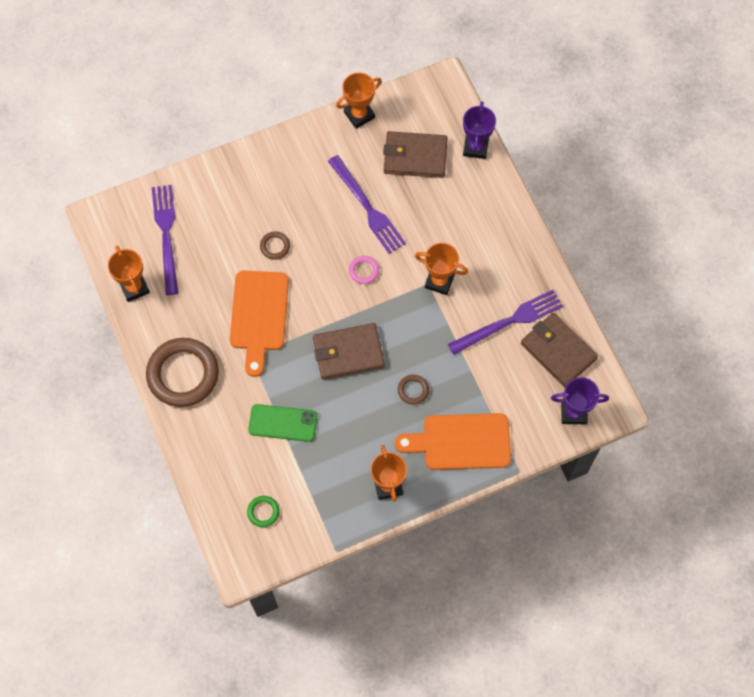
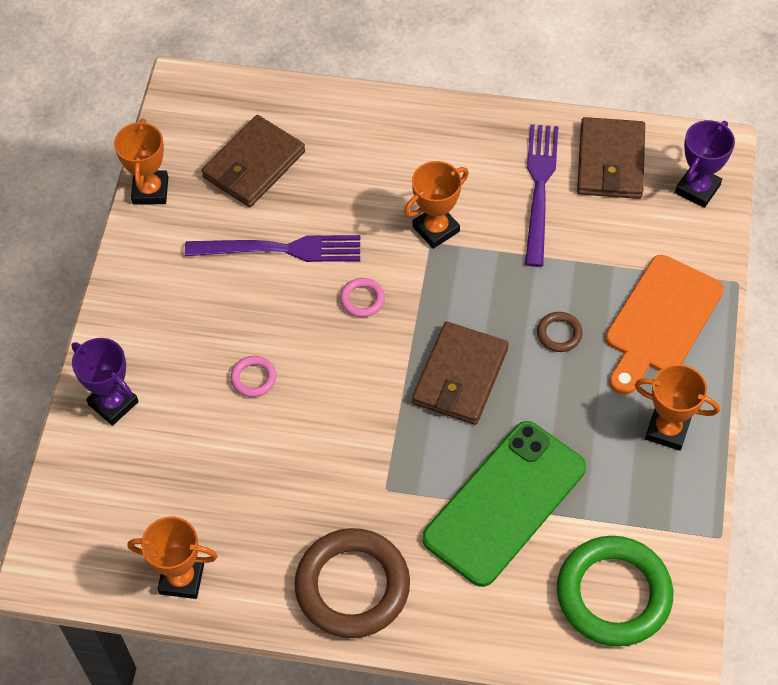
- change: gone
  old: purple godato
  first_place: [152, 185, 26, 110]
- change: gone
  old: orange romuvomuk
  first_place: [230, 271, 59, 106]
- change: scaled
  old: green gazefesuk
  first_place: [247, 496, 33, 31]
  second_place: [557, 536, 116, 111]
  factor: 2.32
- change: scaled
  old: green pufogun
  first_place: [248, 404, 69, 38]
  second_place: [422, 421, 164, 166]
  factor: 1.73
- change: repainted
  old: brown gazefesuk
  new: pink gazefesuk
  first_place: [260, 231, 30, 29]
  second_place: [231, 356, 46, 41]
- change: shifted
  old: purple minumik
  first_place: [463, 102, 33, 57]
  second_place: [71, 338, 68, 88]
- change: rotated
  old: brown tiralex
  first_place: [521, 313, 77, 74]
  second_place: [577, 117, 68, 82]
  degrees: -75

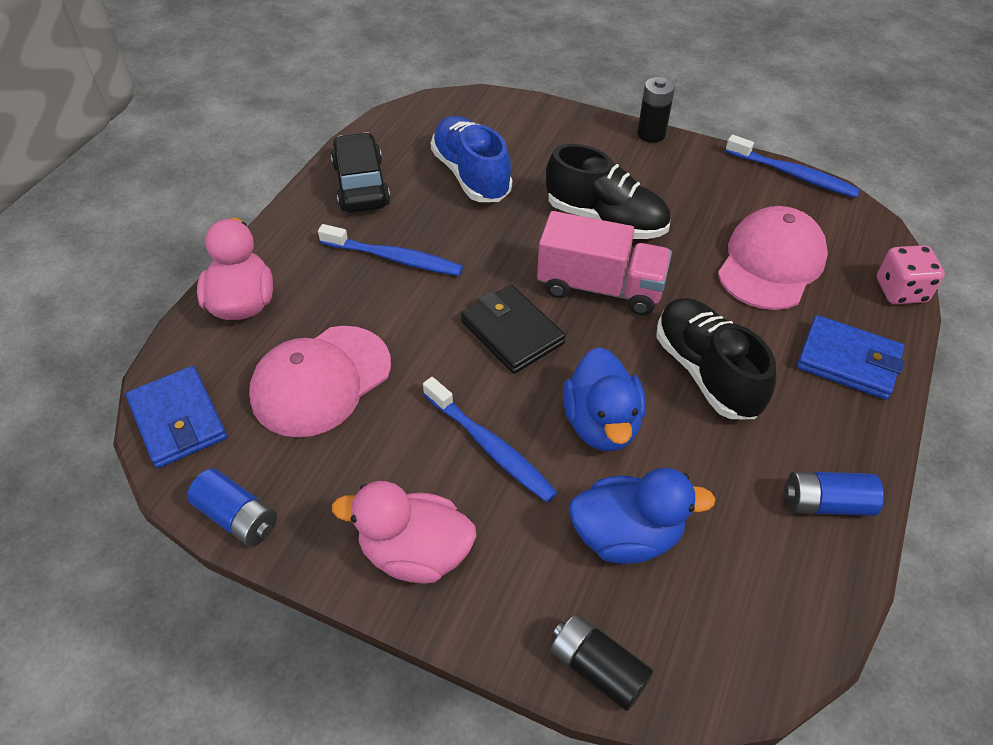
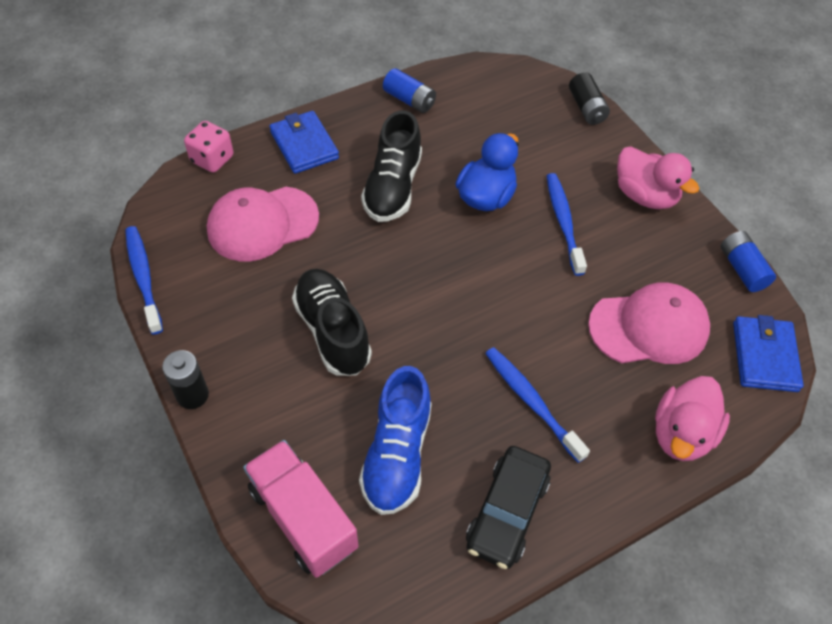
- change: gone
  old: black tiralex
  first_place: [461, 285, 105, 89]
- change: shifted
  old: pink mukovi
  first_place: [537, 211, 135, 104]
  second_place: [243, 440, 115, 138]
- change: gone
  old: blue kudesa
  first_place: [569, 468, 146, 96]

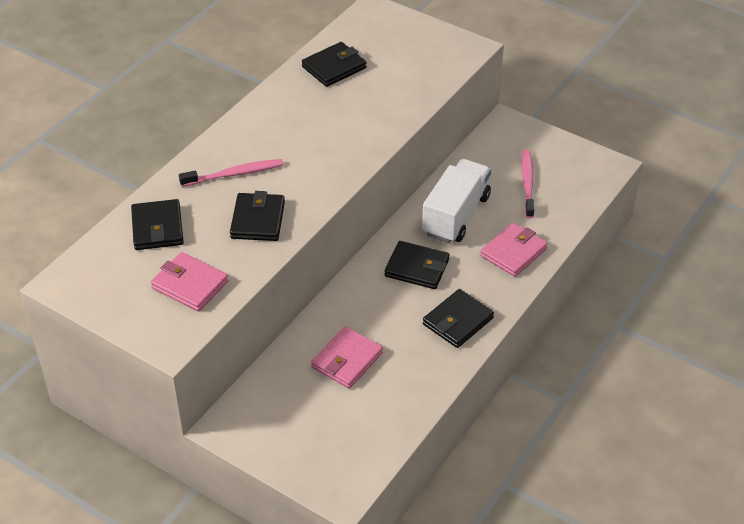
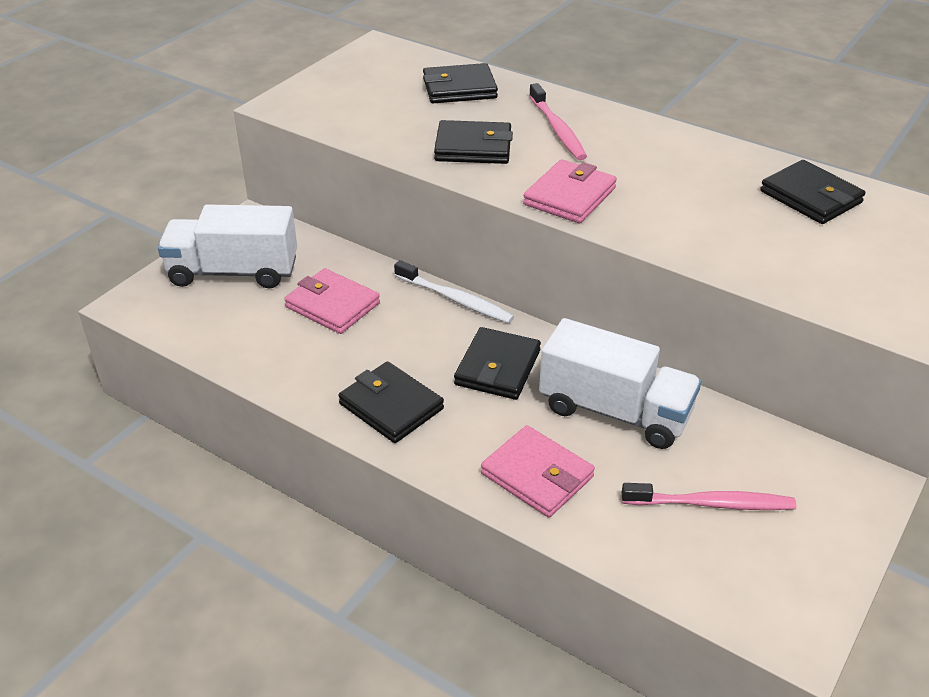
- change: shifted
  old: pink tiralex
  first_place: [151, 252, 78, 59]
  second_place: [523, 159, 94, 64]
- change: new
  new: white mukovi
  second_place: [158, 204, 139, 84]
- change: new
  new: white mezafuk
  second_place: [394, 260, 120, 63]

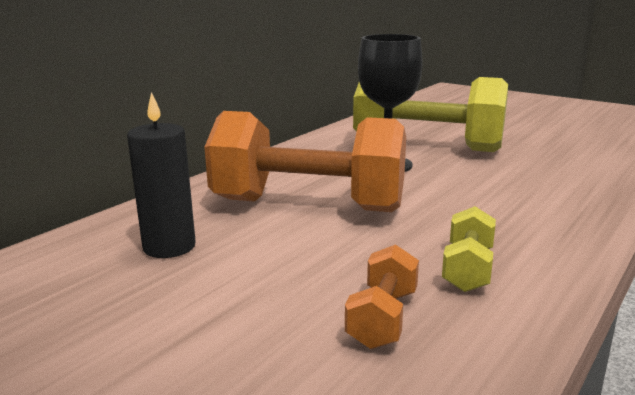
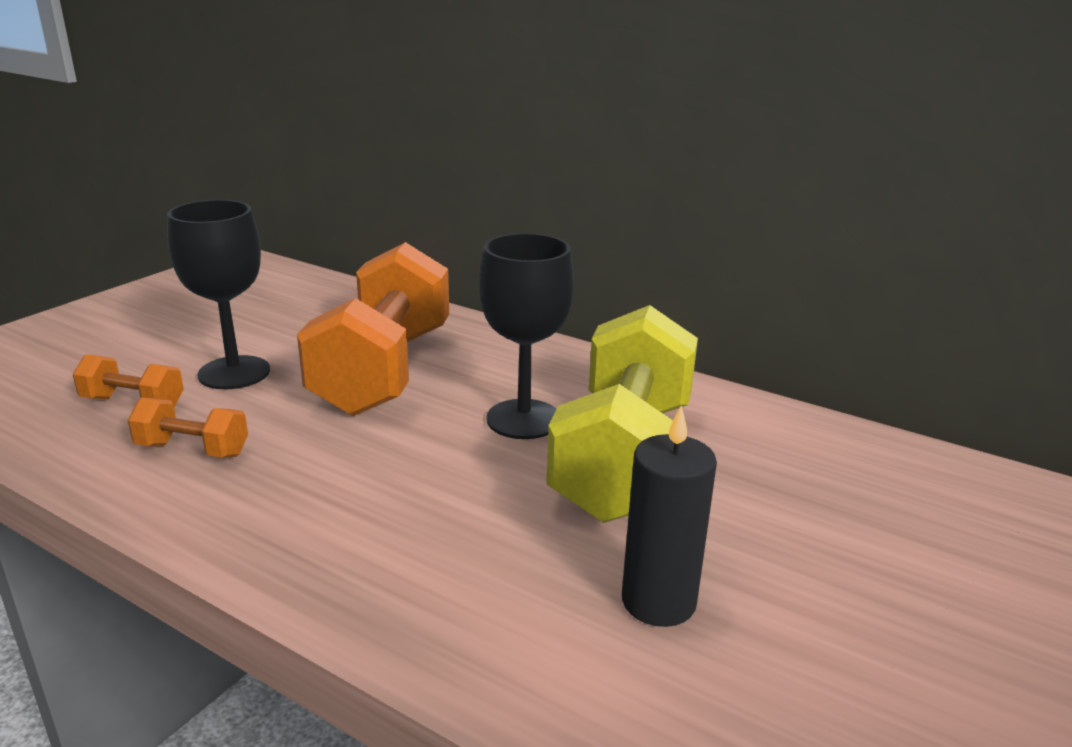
- change: shifted
  old: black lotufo
  first_place: [127, 92, 69, 166]
  second_place: [622, 406, 95, 221]
- change: repainted
  old: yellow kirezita
  new: orange kirezita
  first_place: [442, 206, 54, 86]
  second_place: [128, 398, 120, 60]
- change: new
  new: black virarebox
  second_place: [167, 200, 103, 189]

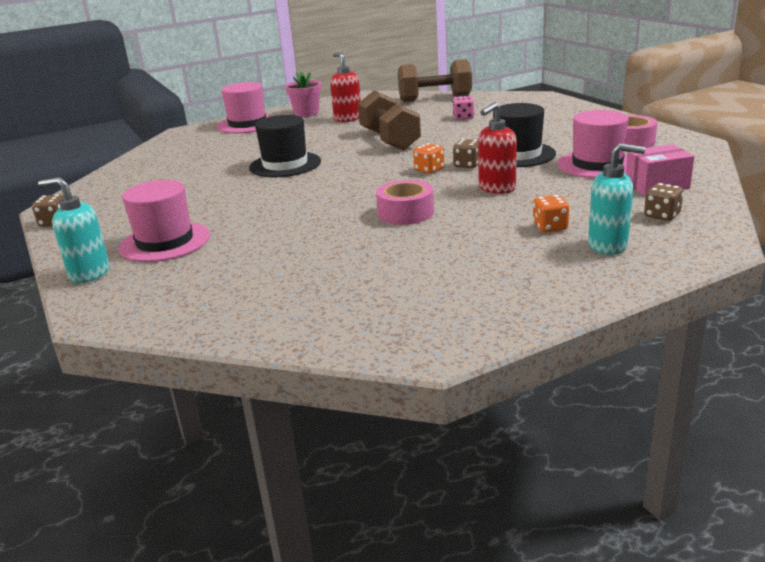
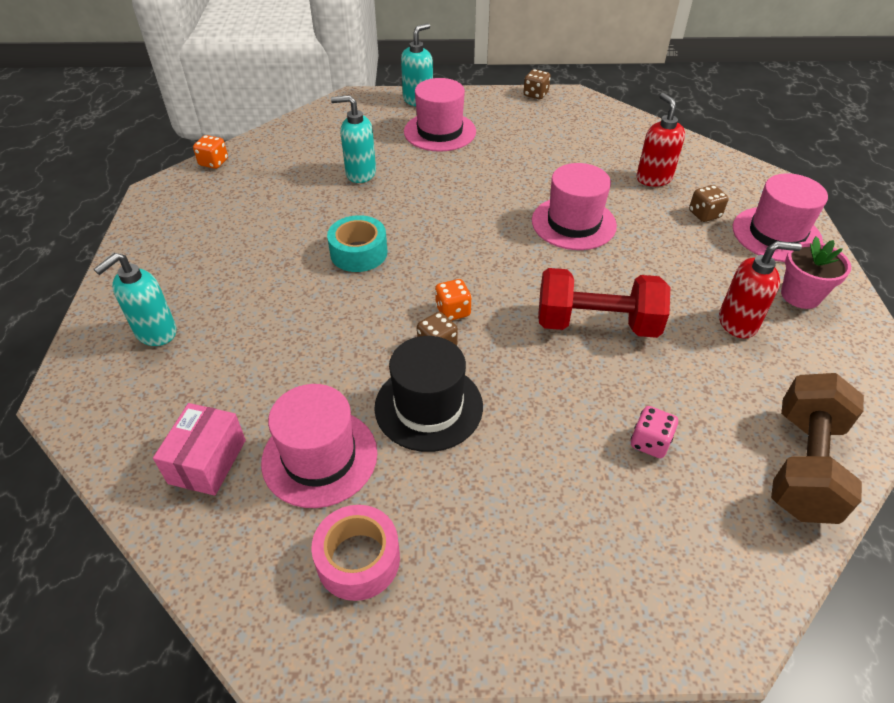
- change: repainted
  old: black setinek
  new: pink setinek
  first_place: [249, 115, 72, 62]
  second_place: [532, 163, 85, 87]
- change: repainted
  old: brown kirezita
  new: red kirezita
  first_place: [358, 90, 63, 60]
  second_place: [538, 268, 132, 70]
- change: repainted
  old: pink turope
  new: turquoise turope
  first_place: [376, 180, 58, 45]
  second_place: [327, 215, 61, 57]
- change: shifted
  old: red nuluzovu
  first_place: [478, 102, 39, 92]
  second_place: [637, 93, 48, 94]
- change: shifted
  old: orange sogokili
  first_place: [533, 195, 36, 37]
  second_place: [193, 135, 35, 34]
- change: shifted
  old: brown sogokili
  first_place: [644, 183, 39, 38]
  second_place: [689, 185, 40, 37]
- change: new
  new: turquoise nuluzovu
  second_place: [331, 95, 45, 88]

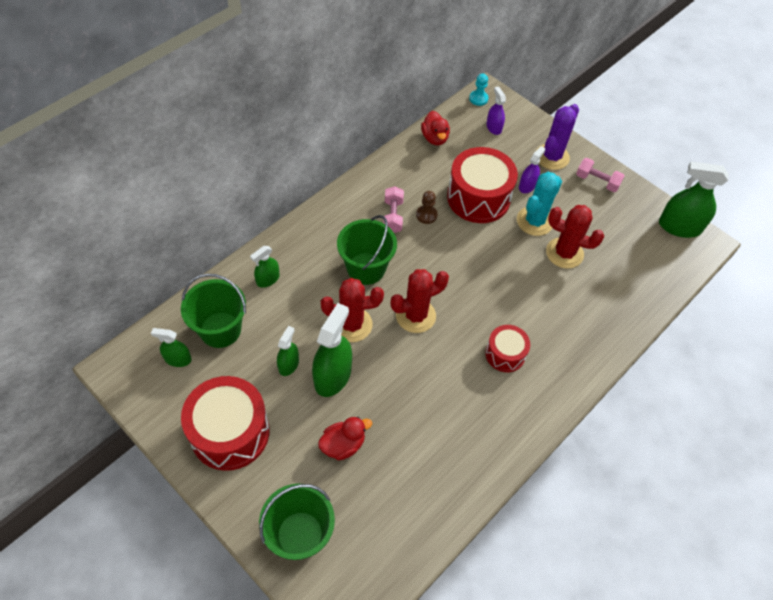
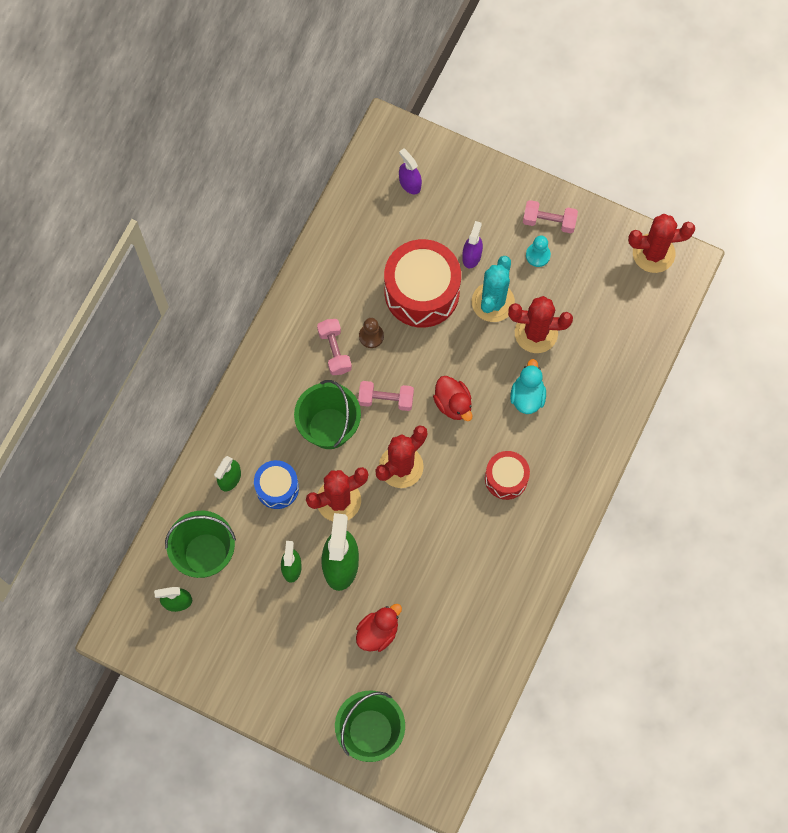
- change: gone
  old: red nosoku
  first_place: [181, 376, 89, 95]
- change: shifted
  old: red kudesa
  first_place: [421, 111, 29, 34]
  second_place: [433, 376, 40, 45]
- change: shifted
  old: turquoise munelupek
  first_place: [469, 73, 20, 33]
  second_place: [526, 235, 25, 32]
- change: gone
  old: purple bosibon
  first_place: [535, 104, 44, 66]
- change: swapped
  old: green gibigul
  new: red bosibon
  first_place: [659, 162, 69, 76]
  second_place: [628, 214, 67, 59]
- change: new
  new: blue nosoku
  second_place: [254, 460, 45, 49]
- change: new
  new: pink kirezita
  second_place: [358, 381, 56, 30]
- change: new
  new: turquoise kudesa
  second_place: [510, 359, 36, 55]

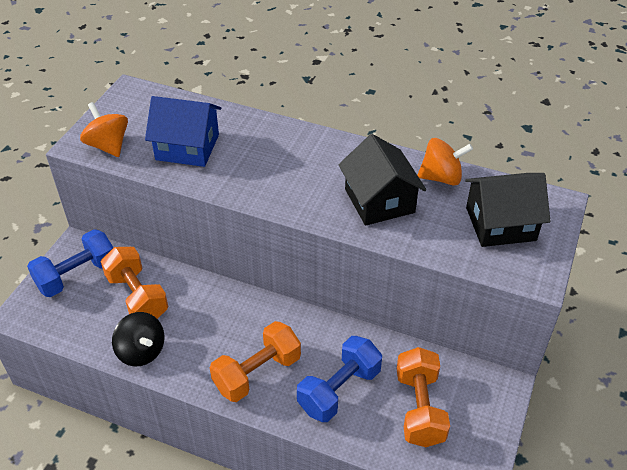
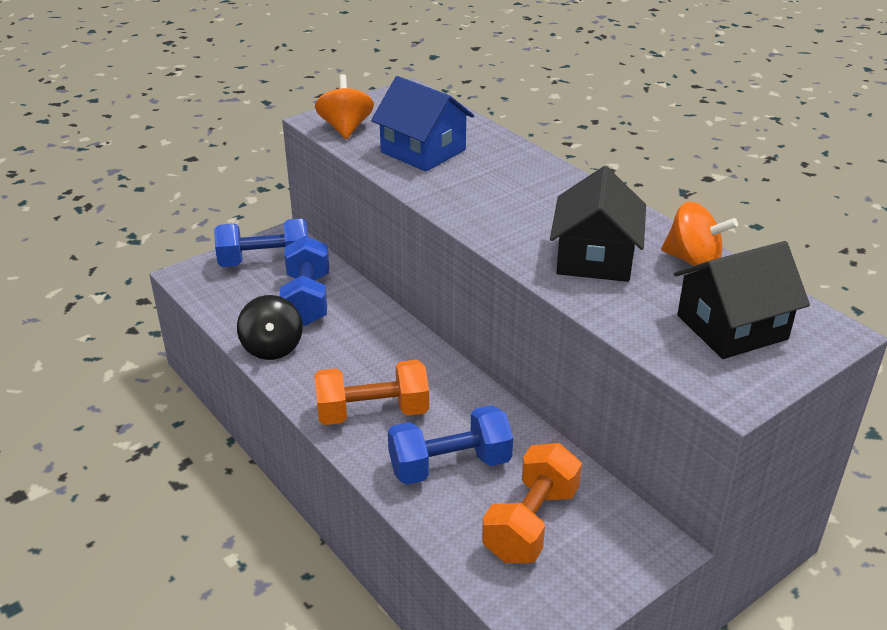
- change: repainted
  old: orange kirezita
  new: blue kirezita
  first_place: [101, 247, 67, 72]
  second_place: [280, 236, 49, 90]
- change: rotated
  old: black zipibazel
  first_place: [465, 173, 86, 74]
  second_place: [674, 241, 136, 118]
  degrees: -45

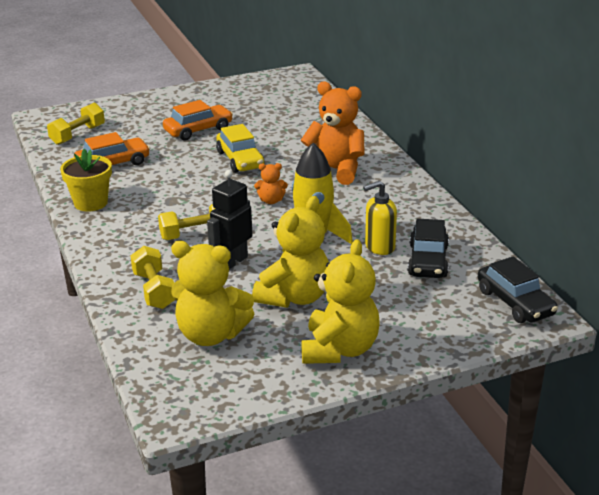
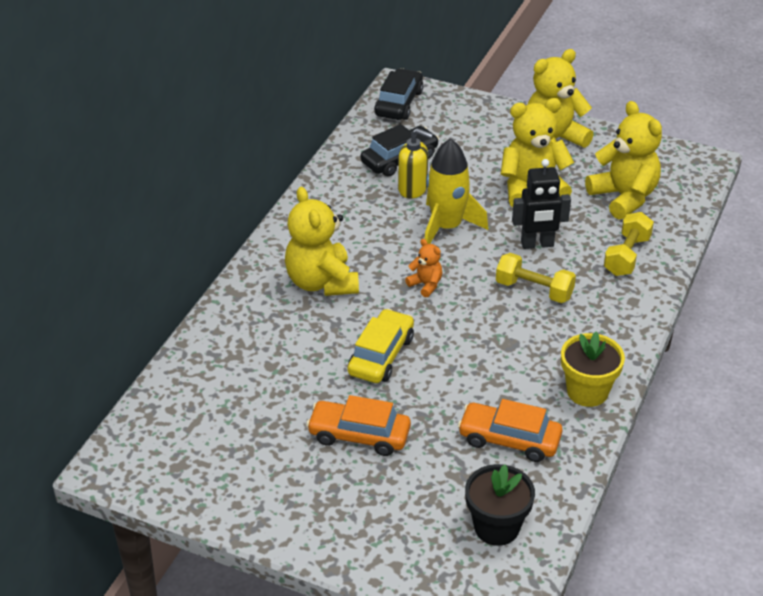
- change: swapped
  old: yellow kirezita
  new: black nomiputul
  first_place: [47, 103, 58, 42]
  second_place: [465, 464, 70, 82]
- change: repainted
  old: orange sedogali
  new: yellow sedogali
  first_place: [300, 81, 65, 104]
  second_place: [285, 187, 74, 109]

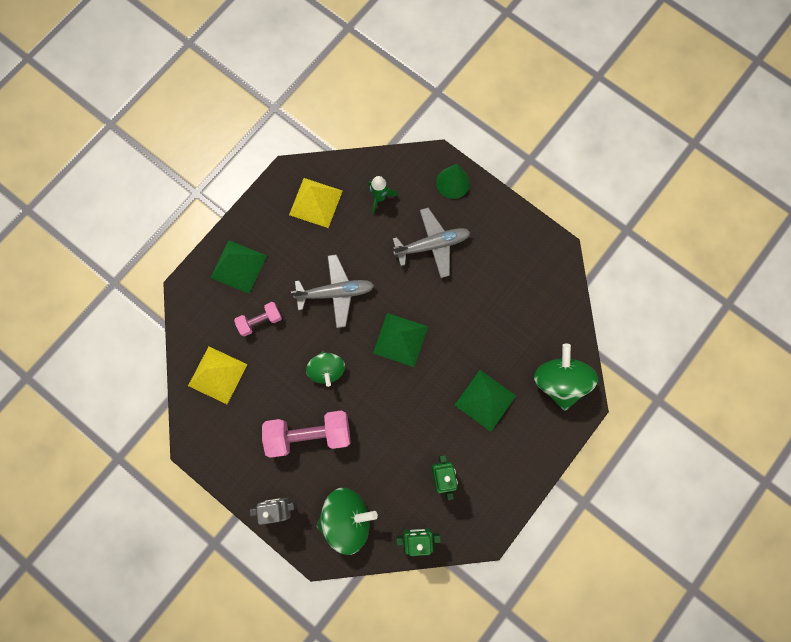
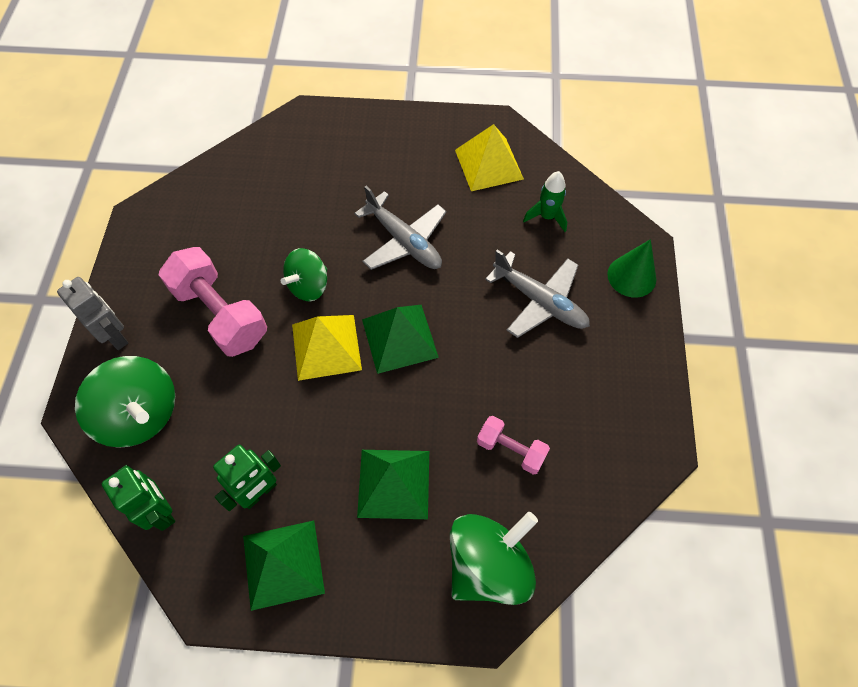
- change: shifted
  old: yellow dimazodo
  first_place: [188, 347, 60, 57]
  second_place: [292, 315, 70, 66]
- change: shifted
  old: green dimazodo
  first_place: [210, 240, 57, 54]
  second_place: [243, 521, 82, 90]
- change: shifted
  old: pink kirezita
  first_place: [234, 302, 48, 34]
  second_place: [477, 416, 73, 58]

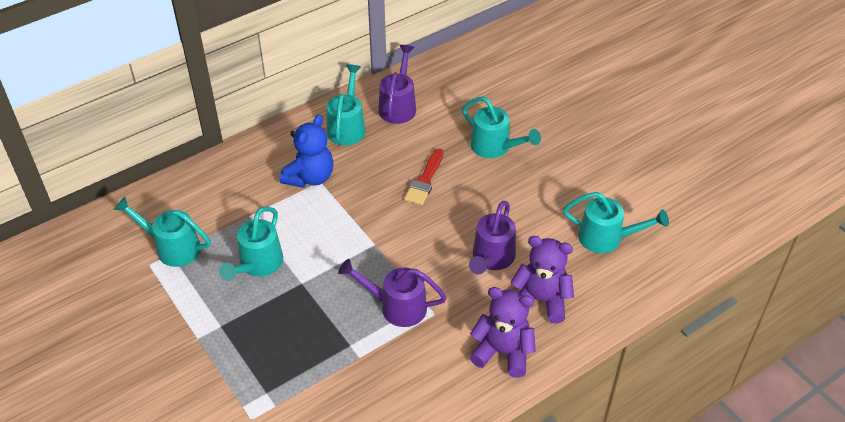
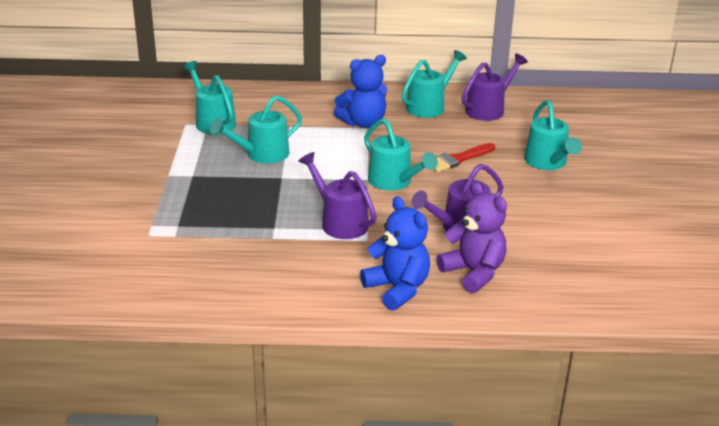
- change: repainted
  old: purple sedogali
  new: blue sedogali
  first_place: [470, 287, 66, 91]
  second_place: [360, 196, 70, 115]
- change: shifted
  old: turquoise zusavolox
  first_place: [563, 192, 106, 61]
  second_place: [364, 118, 74, 73]

